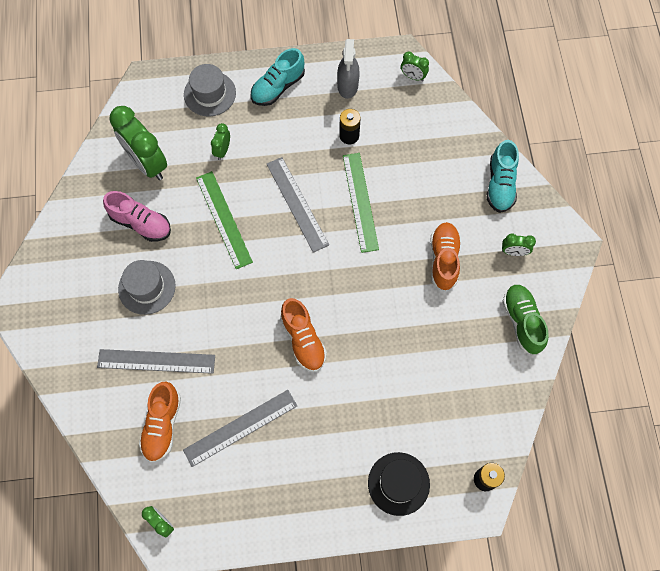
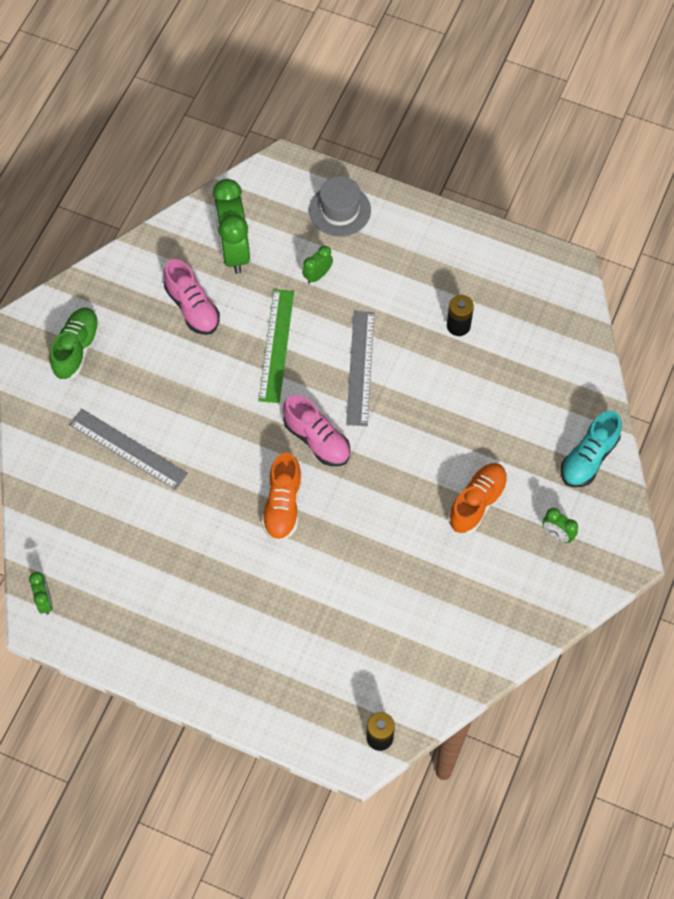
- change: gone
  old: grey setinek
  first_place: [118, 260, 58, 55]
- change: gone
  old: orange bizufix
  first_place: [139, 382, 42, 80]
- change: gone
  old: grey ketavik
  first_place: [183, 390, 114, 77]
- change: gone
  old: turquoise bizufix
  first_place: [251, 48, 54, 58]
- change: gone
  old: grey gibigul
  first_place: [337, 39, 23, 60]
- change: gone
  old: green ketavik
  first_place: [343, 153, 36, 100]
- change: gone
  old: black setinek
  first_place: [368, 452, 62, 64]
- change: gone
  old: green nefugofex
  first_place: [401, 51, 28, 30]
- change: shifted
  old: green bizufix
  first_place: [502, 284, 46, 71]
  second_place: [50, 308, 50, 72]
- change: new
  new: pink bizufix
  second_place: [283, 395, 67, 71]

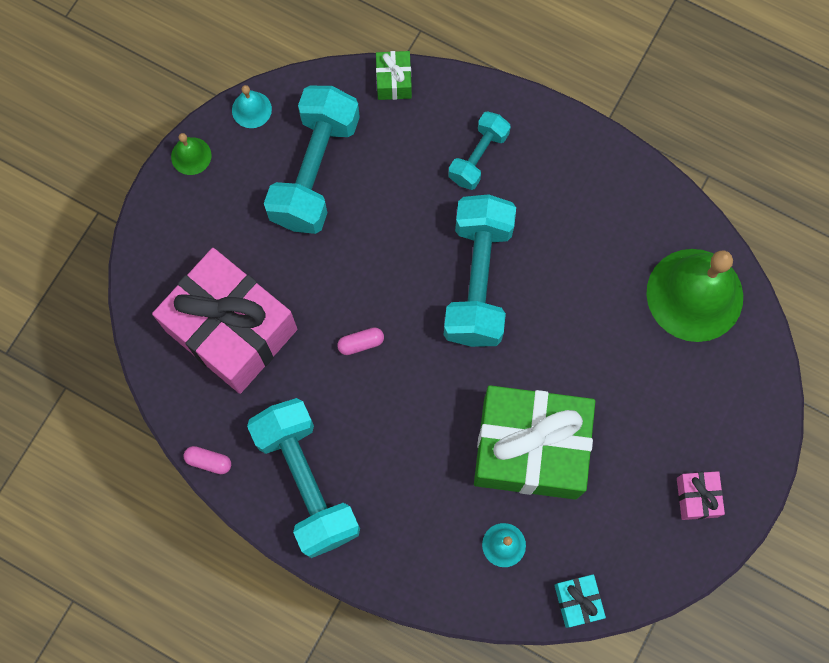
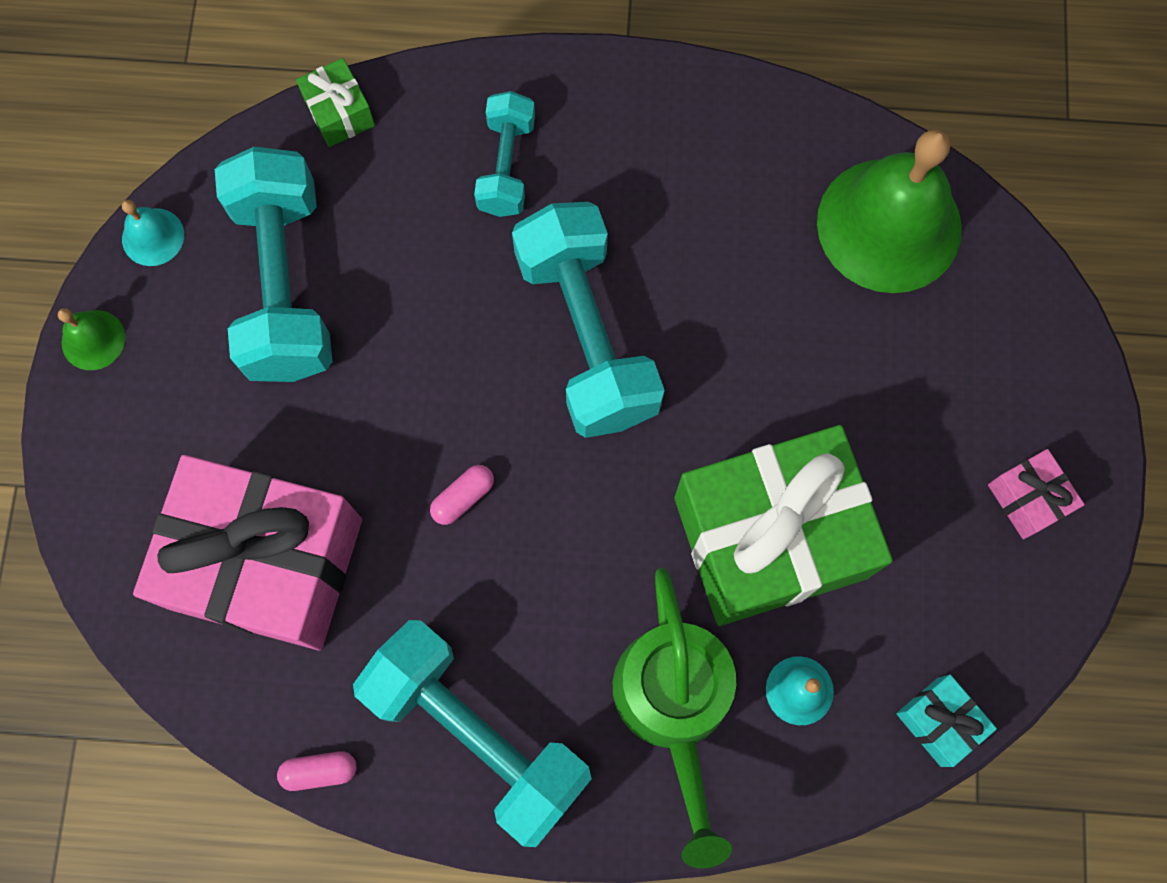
- change: new
  new: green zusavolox
  second_place: [613, 567, 123, 302]

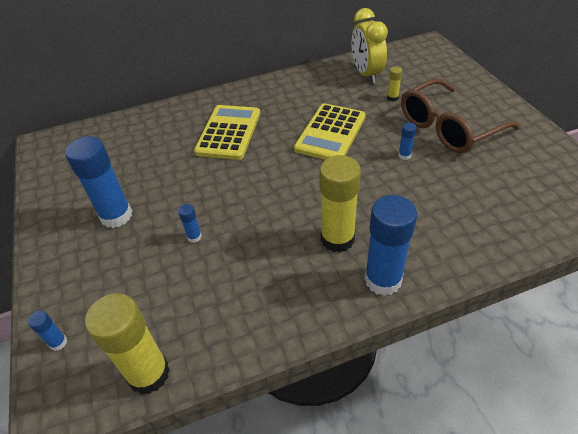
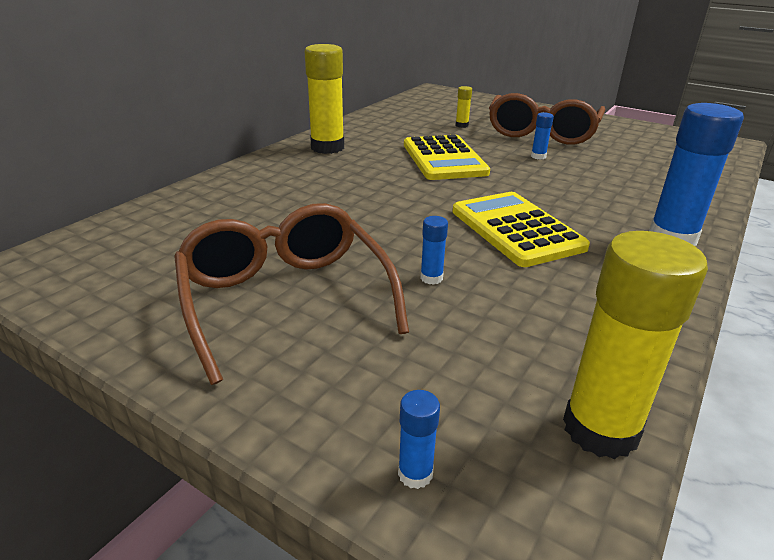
- change: swapped
  old: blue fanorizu
  new: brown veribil
  first_place: [65, 136, 67, 92]
  second_place: [174, 203, 235, 182]
- change: shifted
  old: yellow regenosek
  first_place: [194, 105, 66, 55]
  second_place: [453, 192, 137, 75]
- change: shifted
  old: yellow fanorizu
  first_place: [319, 155, 42, 97]
  second_place: [305, 44, 39, 110]
- change: gone
  old: yellow nefugofex
  first_place: [352, 8, 36, 76]

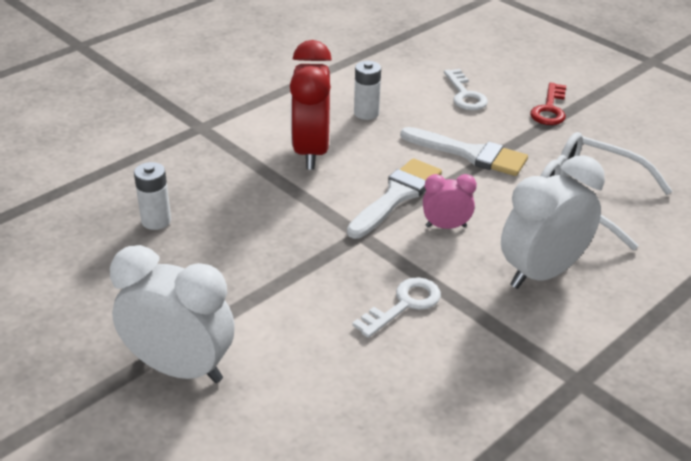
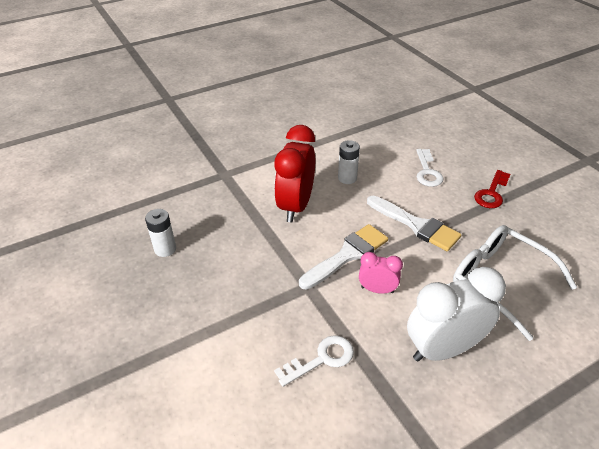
- change: gone
  old: white nefugofex
  first_place: [110, 245, 125, 138]

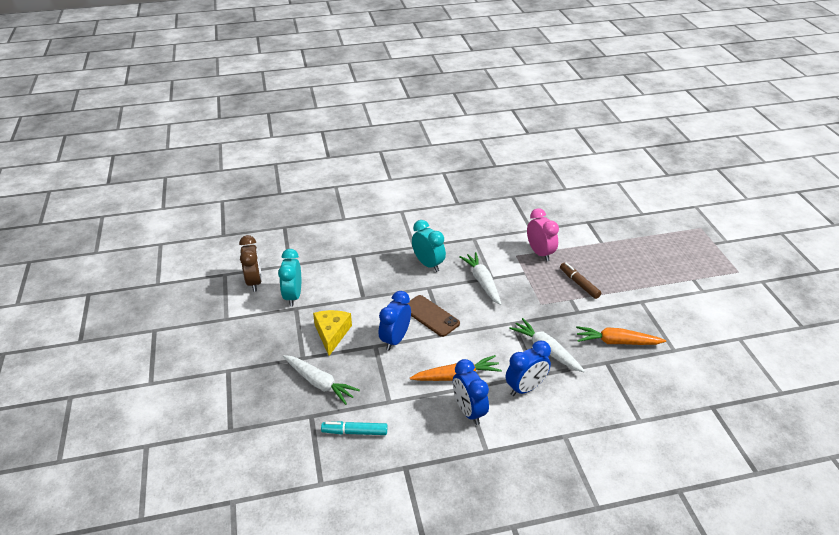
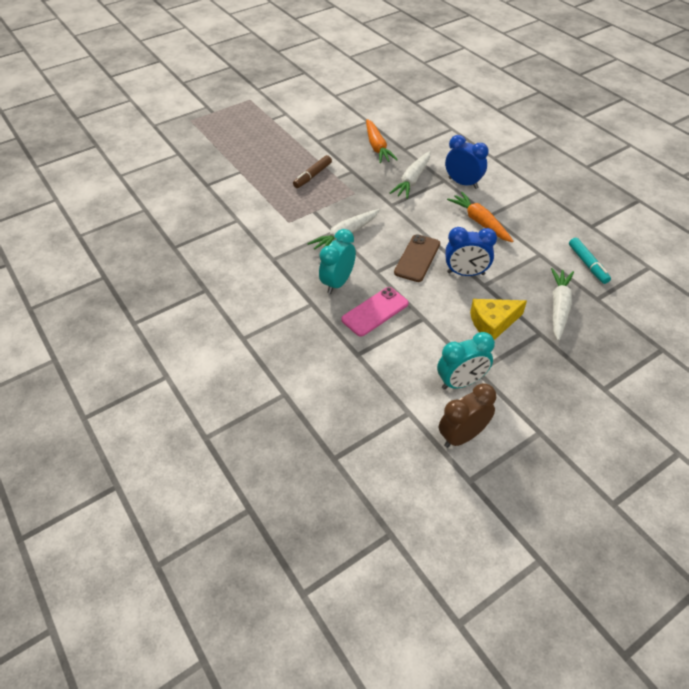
- change: gone
  old: blue nefugofex
  first_place: [453, 359, 36, 66]
- change: gone
  old: pink nefugofex
  first_place: [527, 208, 32, 53]
- change: new
  new: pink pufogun
  second_place: [341, 287, 68, 50]

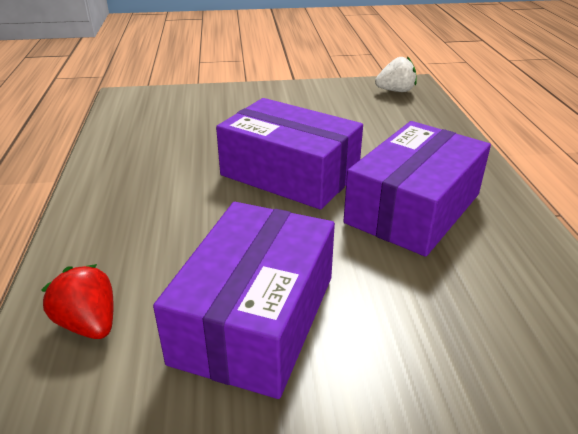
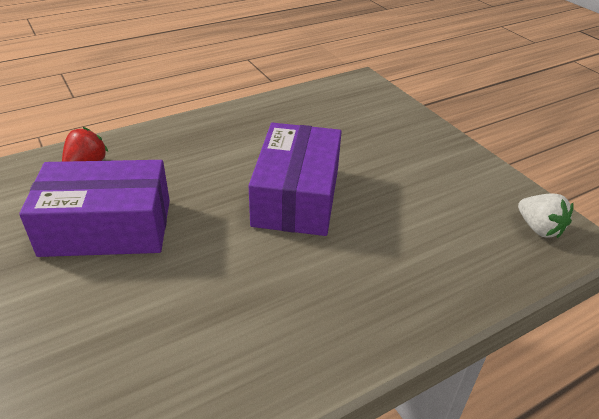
- change: gone
  old: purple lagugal
  first_place: [344, 121, 147, 136]

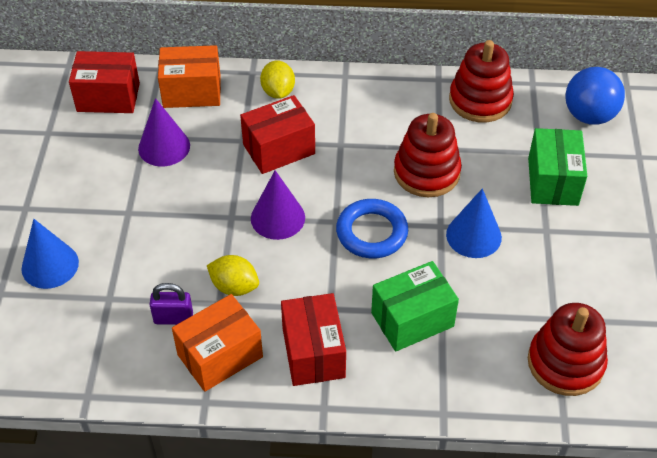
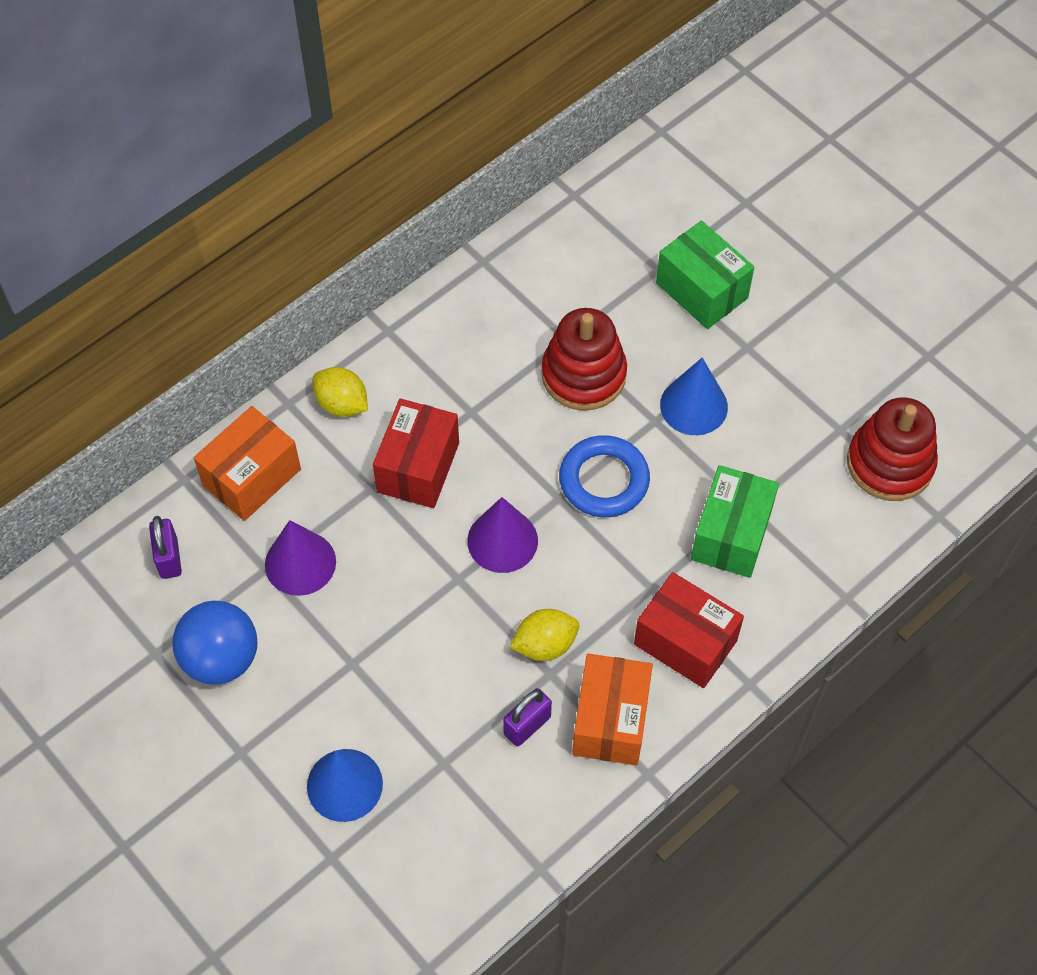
- change: swapped
  old: red lagugal
  new: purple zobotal
  first_place: [69, 51, 71, 62]
  second_place: [149, 516, 33, 63]
- change: gone
  old: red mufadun
  first_place: [449, 40, 65, 82]
- change: shifted
  old: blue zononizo
  first_place: [565, 67, 60, 58]
  second_place: [172, 601, 85, 84]

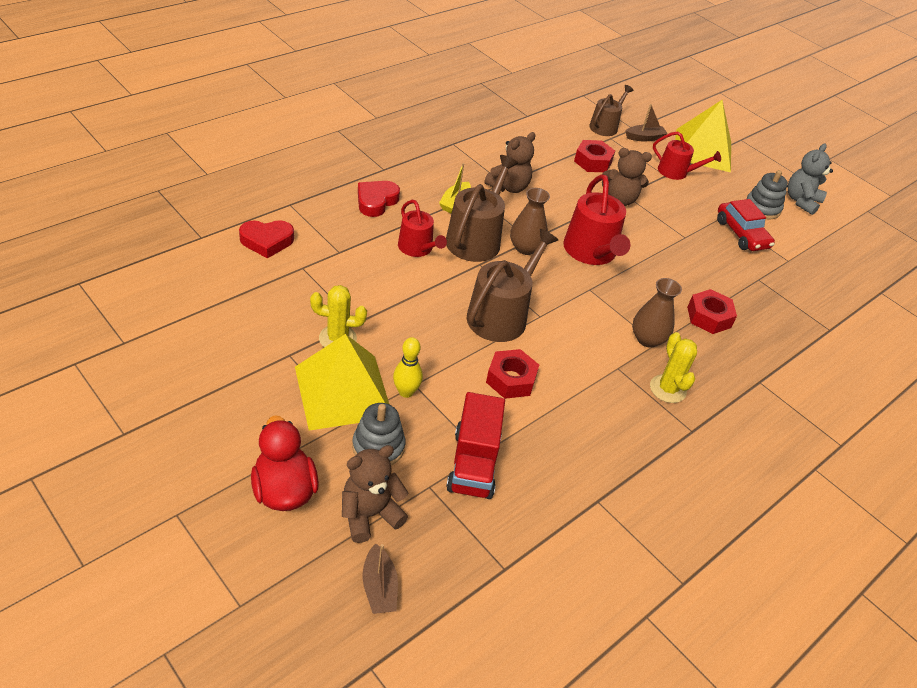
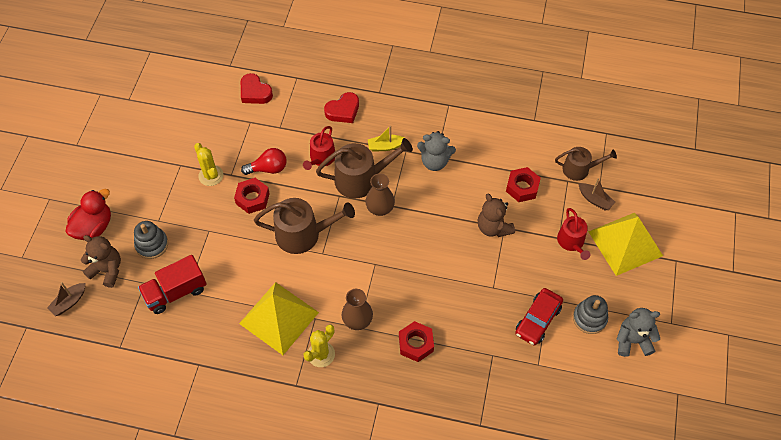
- change: shifted
  old: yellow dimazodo
  first_place: [295, 334, 95, 97]
  second_place: [239, 282, 80, 73]
- change: rotated
  old: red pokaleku
  first_place: [358, 181, 42, 36]
  second_place: [324, 92, 35, 31]
  degrees: 150
- change: gone
  old: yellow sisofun
  first_place: [393, 337, 30, 61]
- change: repainted
  old: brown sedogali
  new: grey sedogali
  first_place: [484, 132, 51, 61]
  second_place: [417, 131, 39, 40]
- change: shifted
  old: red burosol
  first_place: [486, 349, 53, 50]
  second_place: [234, 178, 36, 36]
- change: gone
  old: red zusavolox
  first_place: [563, 174, 67, 91]
- change: new
  new: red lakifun
  second_place: [241, 148, 46, 27]

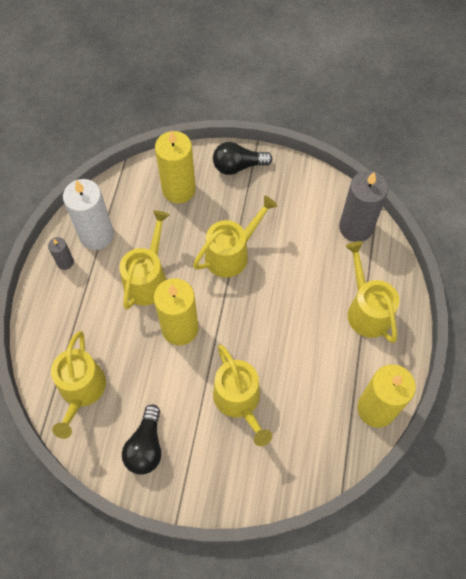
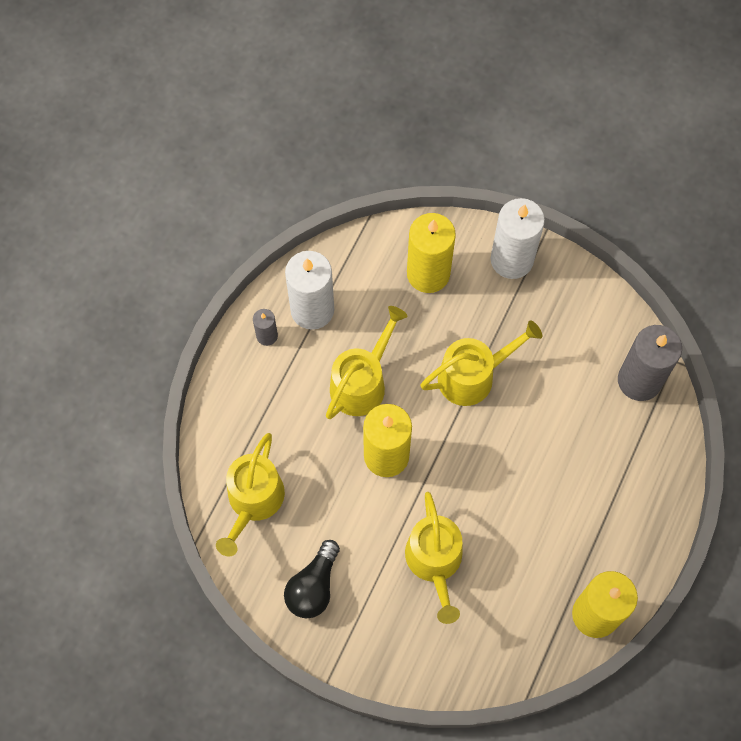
- change: swapped
  old: black lakifun
  new: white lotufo
  first_place: [213, 142, 60, 33]
  second_place: [490, 198, 55, 81]
- change: gone
  old: yellow zusavolox
  first_place: [345, 241, 54, 102]

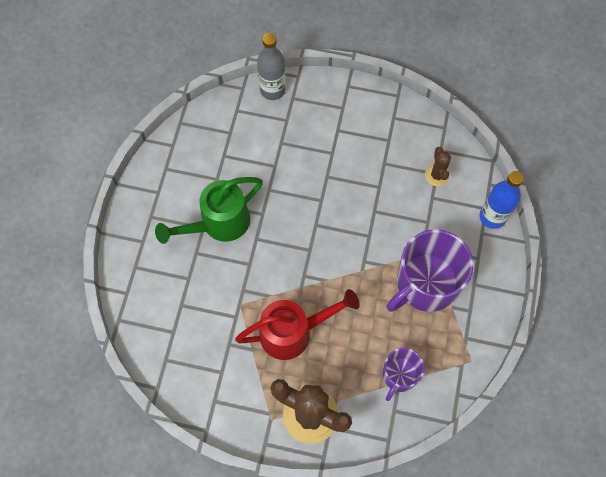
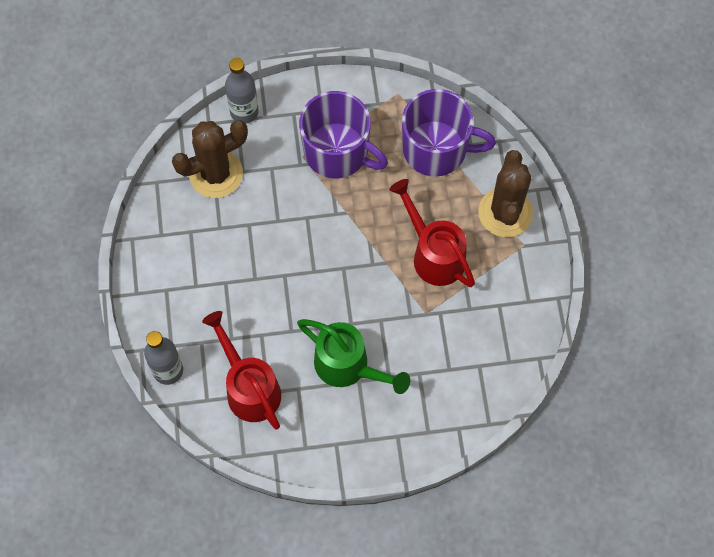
- change: scaled
  old: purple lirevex
  first_place: [382, 348, 43, 53]
  second_place: [402, 89, 94, 88]
  factor: 1.81
- change: scaled
  old: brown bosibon
  first_place: [425, 147, 26, 39]
  second_place: [172, 120, 76, 78]
  factor: 2.02
- change: repainted
  old: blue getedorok
  new: grey getedorok
  first_place: [480, 171, 44, 58]
  second_place: [225, 58, 34, 65]
- change: new
  new: red zusavolox
  second_place: [202, 311, 79, 119]

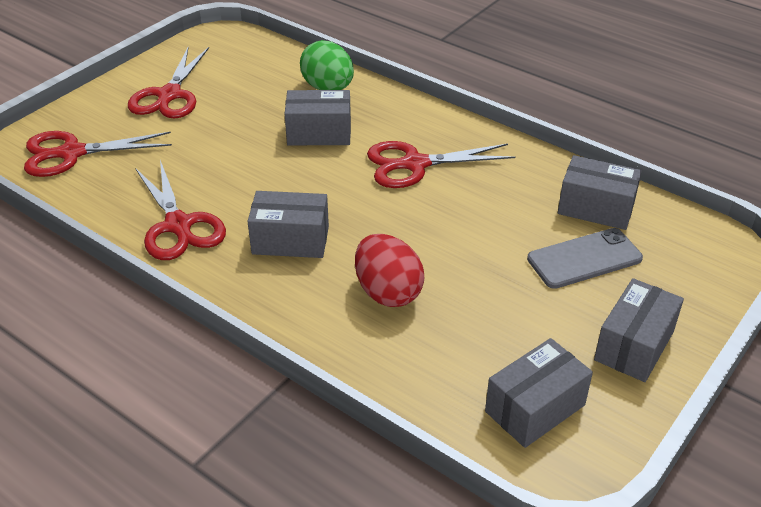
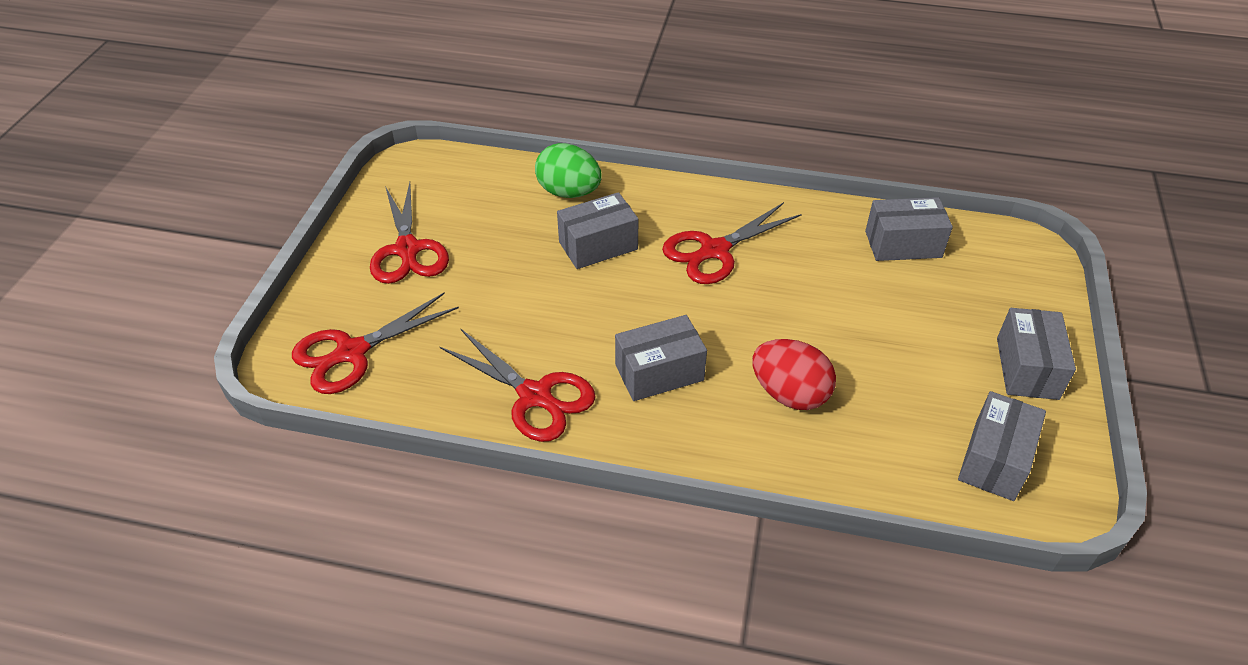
- change: gone
  old: grey pufogun
  first_place: [527, 228, 116, 61]

